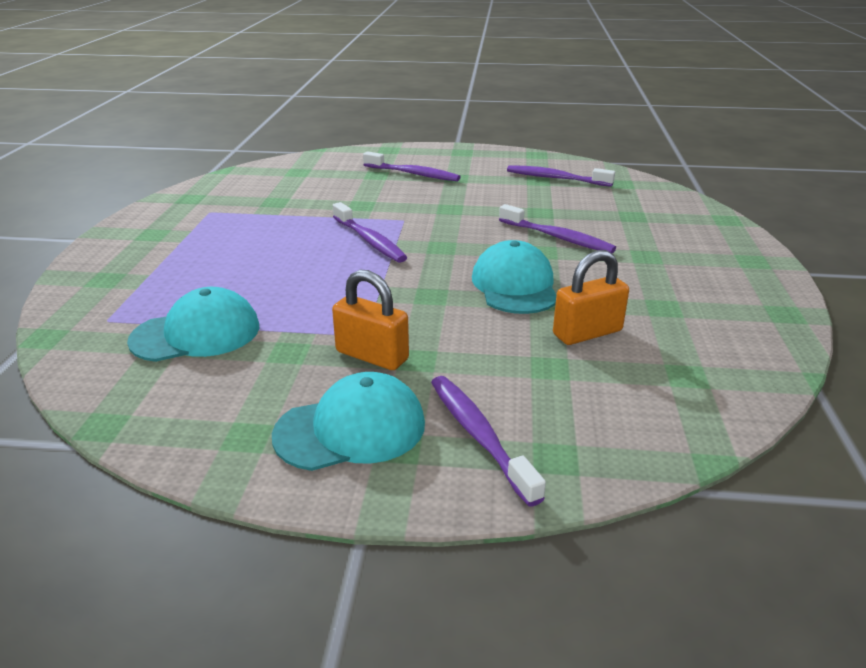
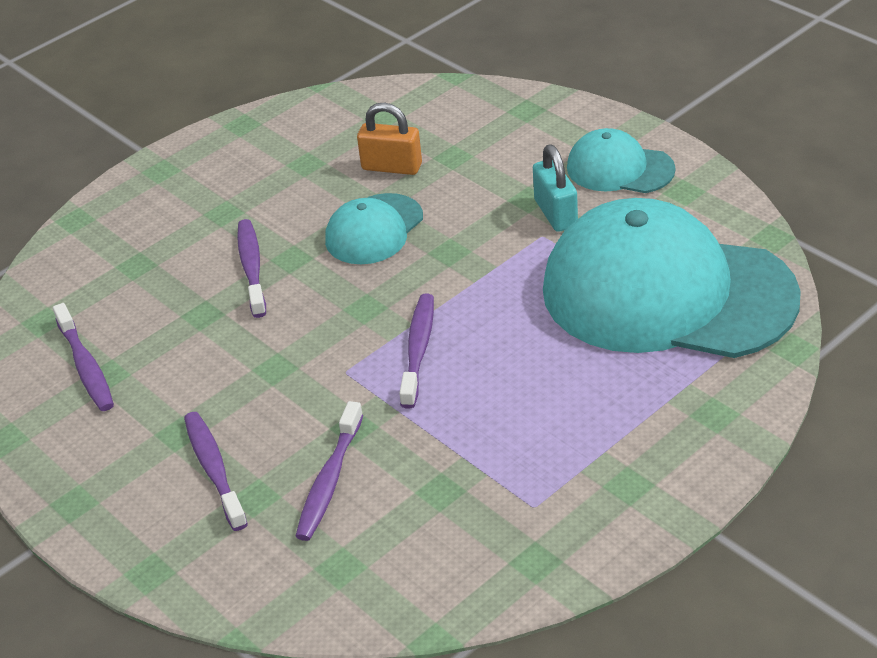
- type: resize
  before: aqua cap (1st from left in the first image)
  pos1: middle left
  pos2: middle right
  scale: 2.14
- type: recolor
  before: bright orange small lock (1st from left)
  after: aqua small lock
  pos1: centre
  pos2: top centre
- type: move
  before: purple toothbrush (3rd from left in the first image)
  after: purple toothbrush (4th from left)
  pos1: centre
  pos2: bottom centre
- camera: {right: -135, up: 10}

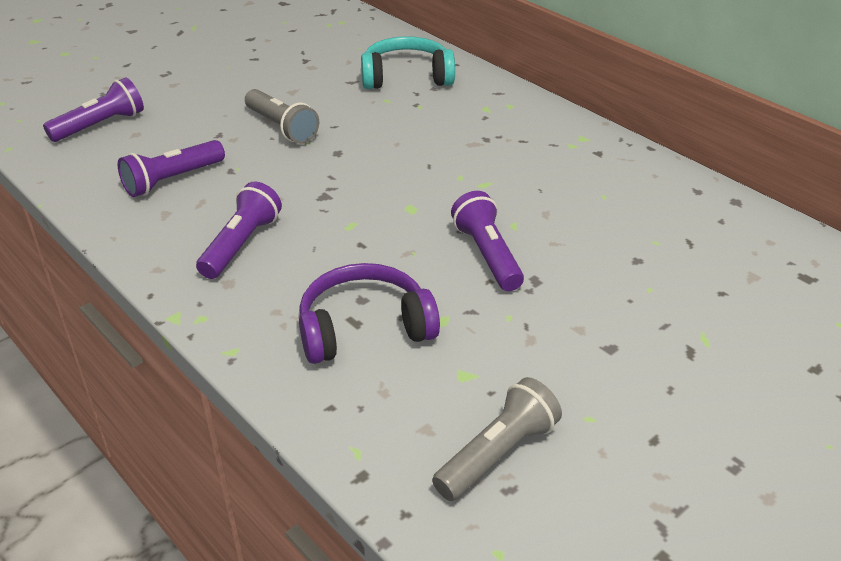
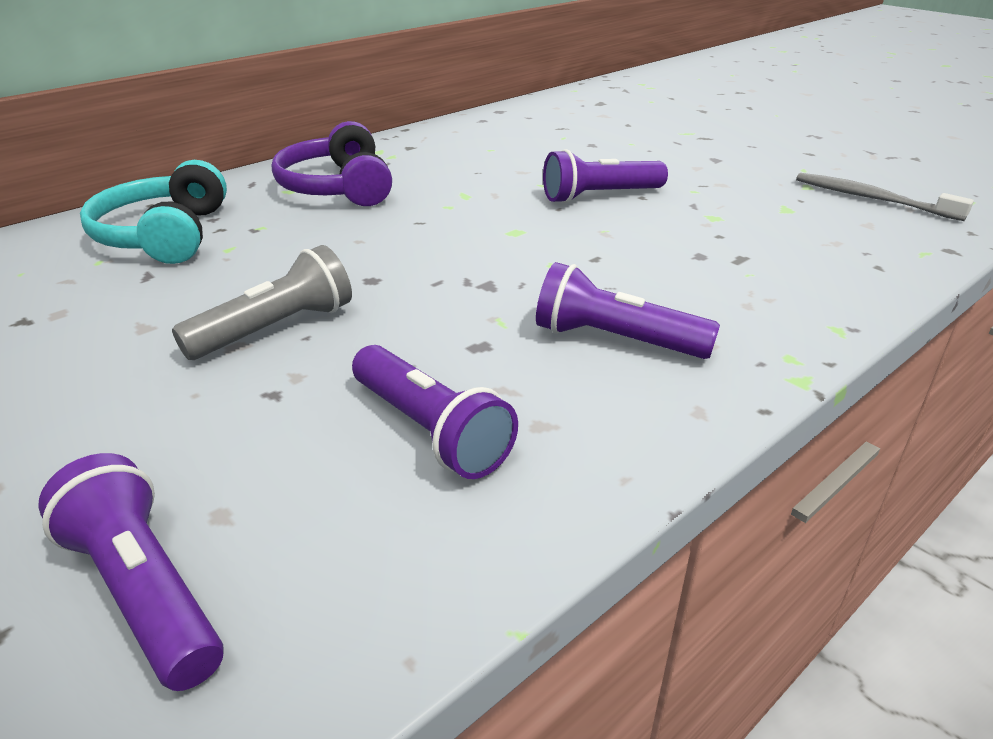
- type: move
  before: purple headphones
  pos1: centre
  pos2: top centre
- type: replace
  before: gray flashlight (2nd from left)
  after: gray toothbrush
  pos1: bottom centre
  pos2: top right
- camera: {right: -90, up: -5}

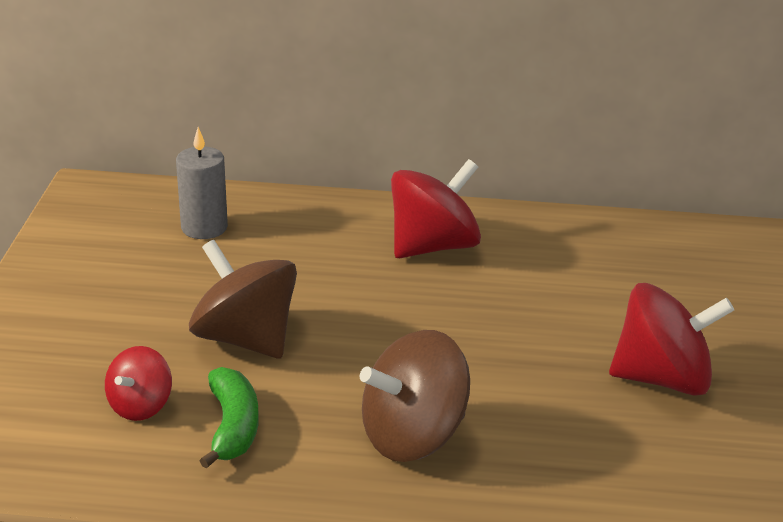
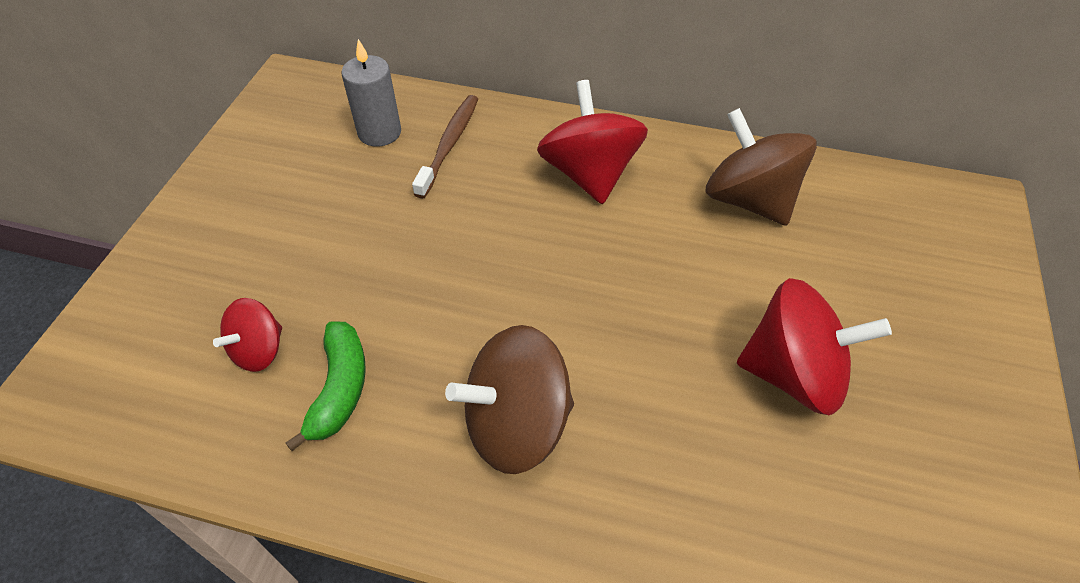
- type: move
  before: russet toy top (1st from left in the first image)
  after: russet toy top (2nd from left)
  pos1: middle left
  pos2: top right
- type: rotate
  before: crimson toy top (2nd from left)
  pos1: centre
  pos2: top centre
  turn: -75
- type: insert
  after: russet toothbrush
  pos2: top centre
- camera: {right: 10, up: 20}

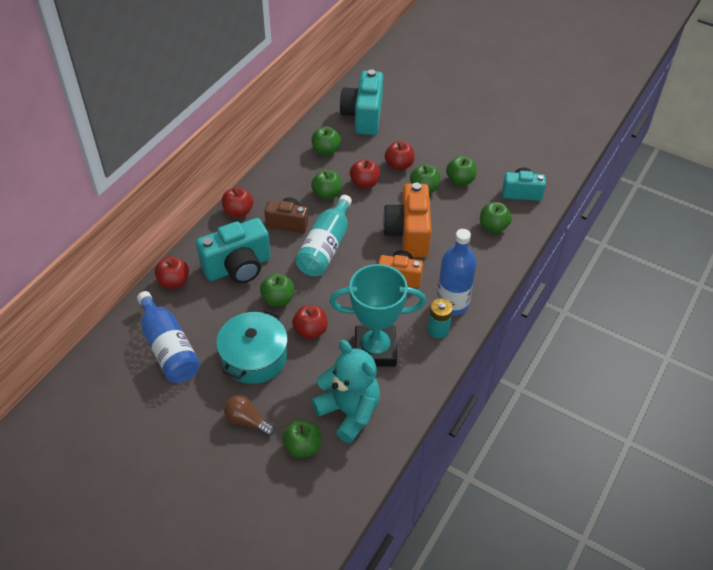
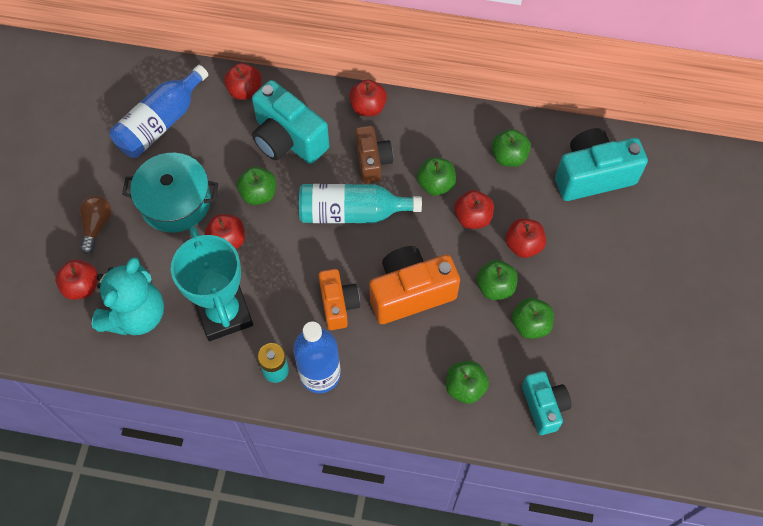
- type: recolor
  before: emerald toy apple (2nd from left)
  after: crimson toy apple (1st from left)
  pos1: bottom centre
  pos2: middle left
- camera: {right: 70, up: 15}

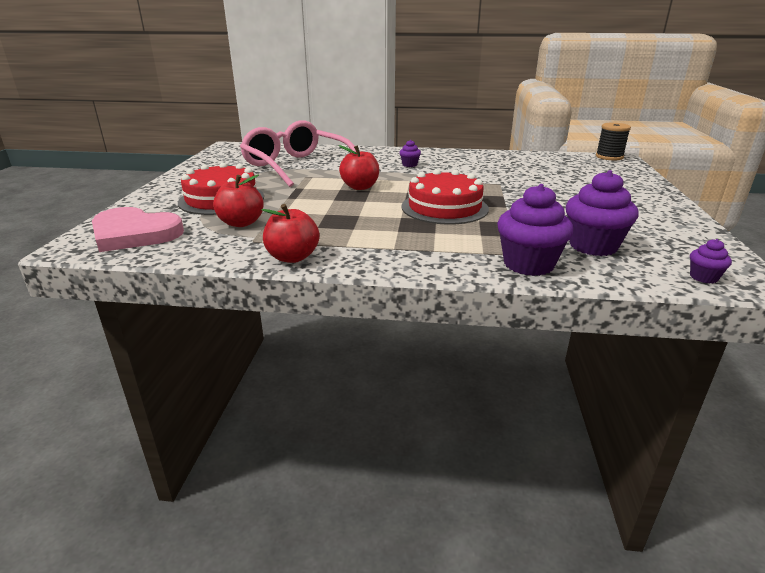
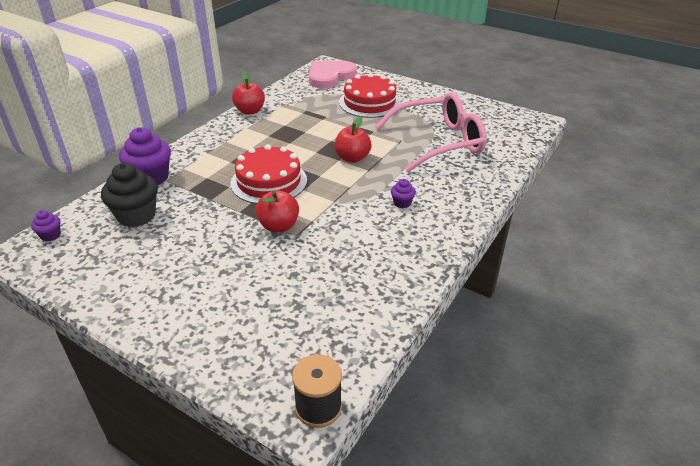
- type: move
  before: crimson toy apple (1st from left in the first image)
  after: crimson toy apple (2nd from left)
  pos1: middle left
  pos2: centre
- type: recolor
  before: purple fairy cake (3rd from left)
  after: ebony fairy cake
  pos1: middle right
  pos2: middle left
- camera: {right: 115, up: 10}

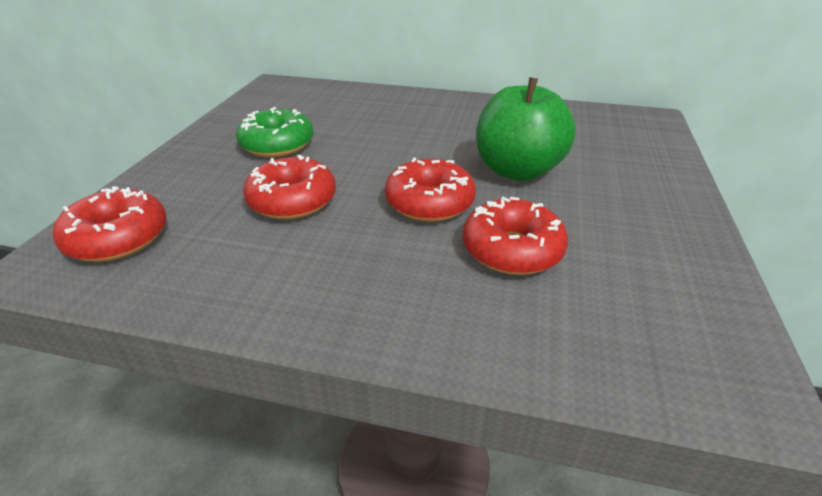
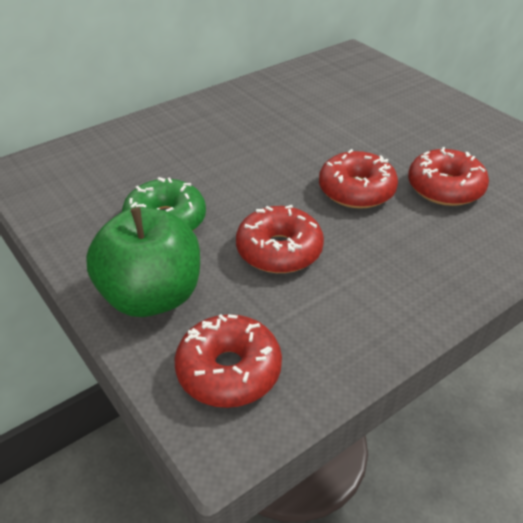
- type: move
  before: emerald toy apple
  pos1: top centre
  pos2: middle left
- camera: {right: -50, up: 5}

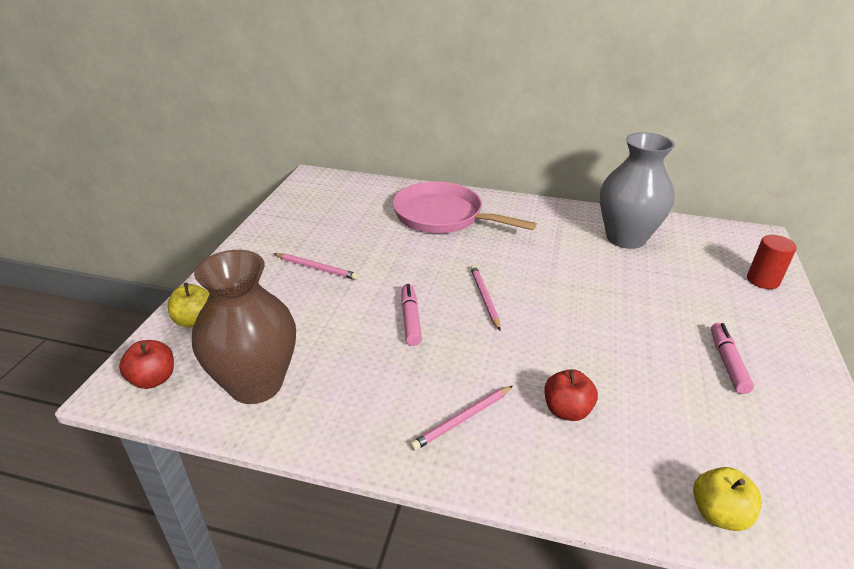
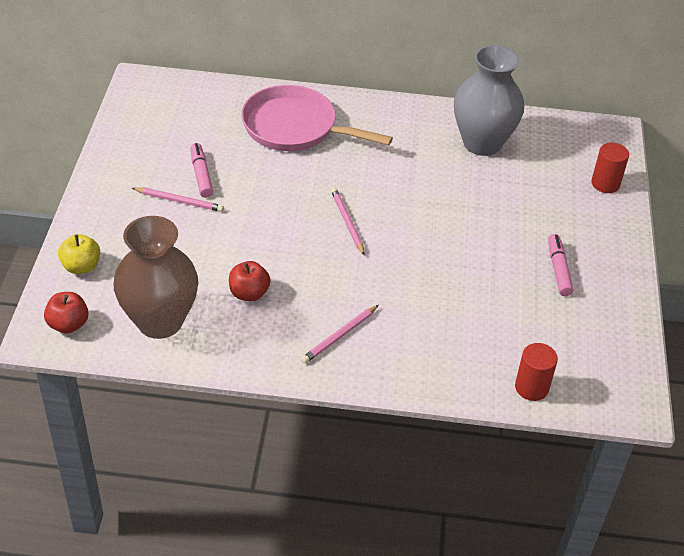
- type: move
  before: rosy marker pen (1st from left)
  pos1: centre
  pos2: top left
- type: move
  before: crimson toy apple (2nd from left)
  pos1: bottom right
  pos2: centre
- type: replace
  before: bright yellow toy apple (2nd from left)
  after: crimson solid cylinder (1st from left)
  pos1: bottom right
  pos2: bottom right
- camera: {right: -10, up: 10}

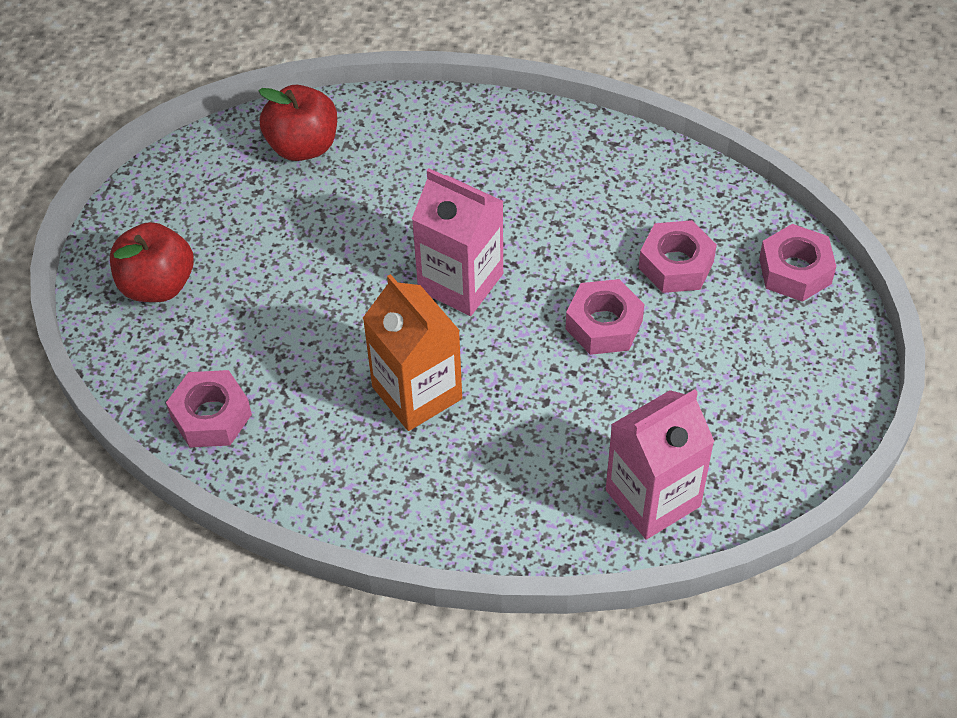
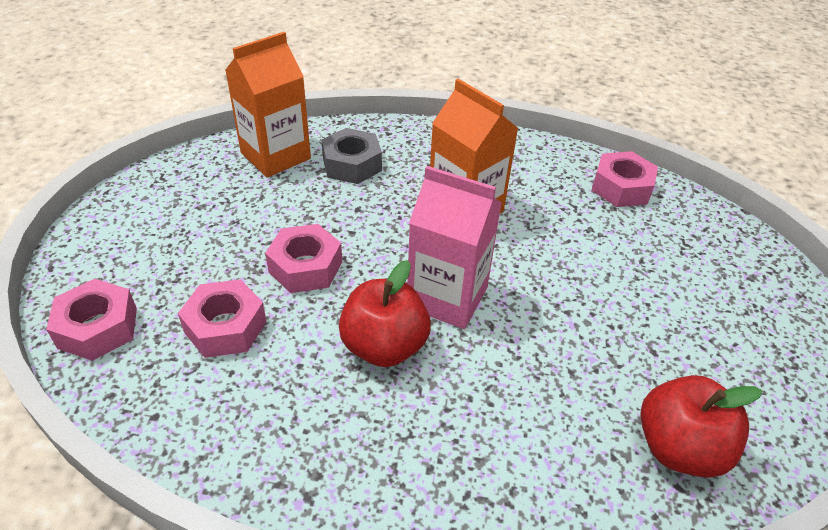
- type: move
  before: crimson toy apple (1st from left)
  pos1: middle left
  pos2: centre
- type: recolor
  before: rosy milk carton (2nd from left)
  after: bright orange milk carton (1st from left)
  pos1: middle right
  pos2: top left
- type: insert
  after: gray nut
  pos2: top centre
- camera: {right: 170, up: -10}

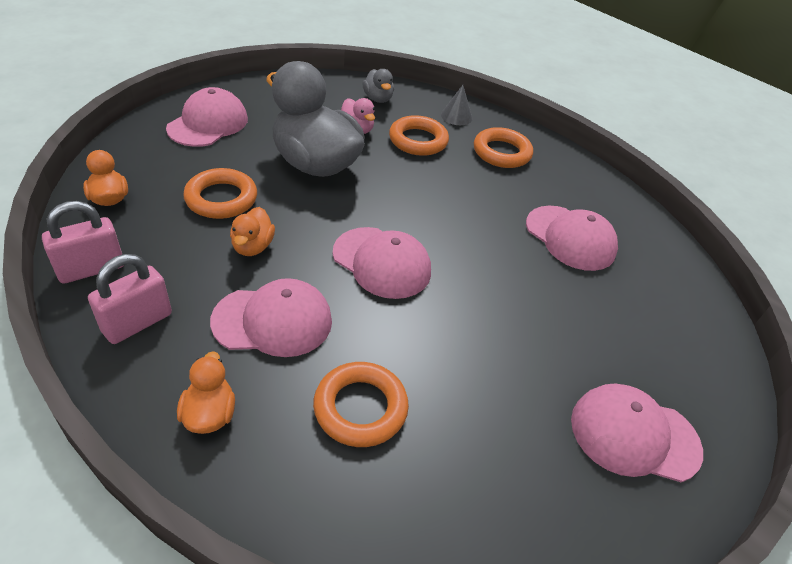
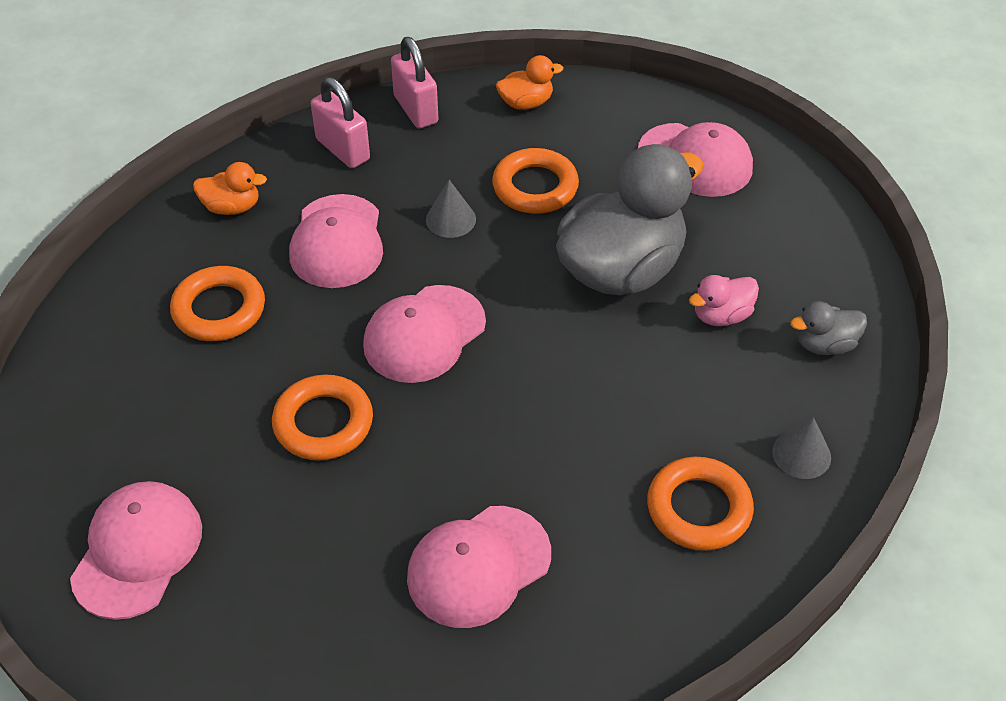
- type: replace
  before: bright orange duck (3rd from left)
  after: gray cone shape (1st from left)
  pos1: middle left
  pos2: top centre
- type: move
  before: bright orange torus (3rd from left in the first image)
  after: bright orange torus (2nd from left)
  pos1: top centre
  pos2: middle left
- camera: {right: 100, up: 5}

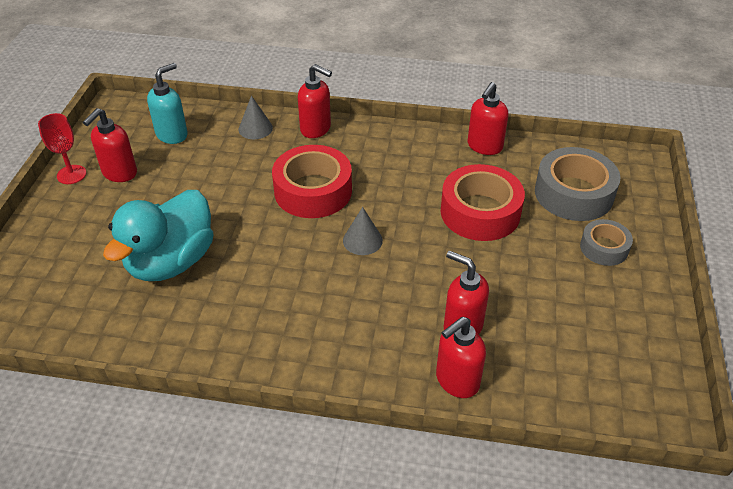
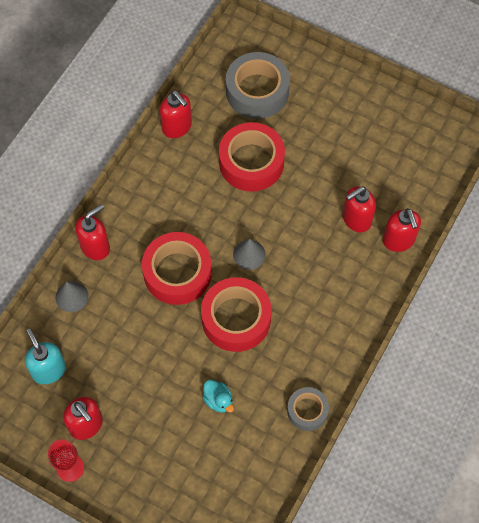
- type: resize
  before: aqua duck
  pos1: middle left
  pos2: bottom centre
  scale: 0.41
- type: move
  before: gray sticky tape (2nd from left)
  pos1: middle right
  pos2: bottom centre
- type: insert
  after: crimson sticky tape (2nd from left)
  pos2: centre
- camera: {right: -70, up: 20}

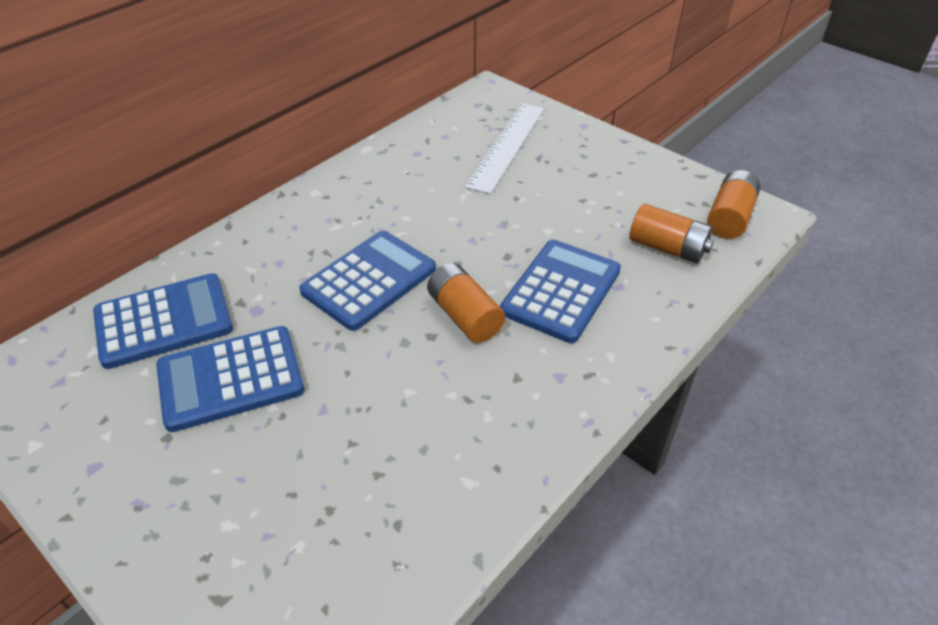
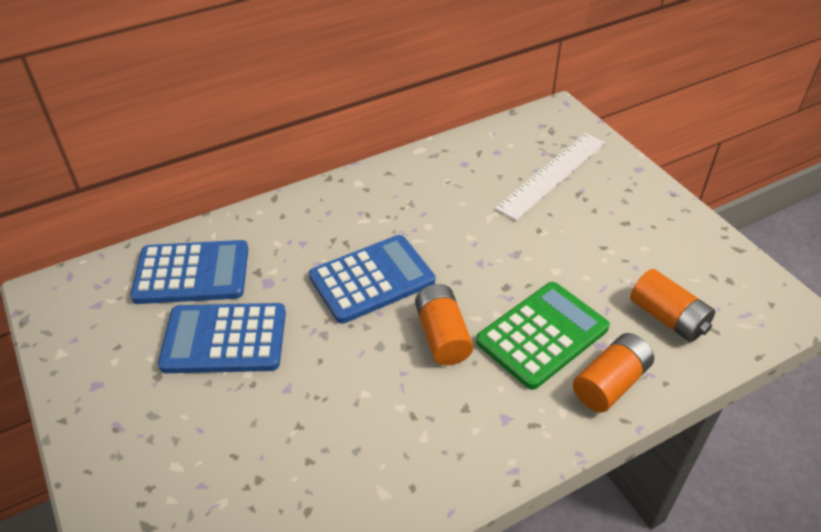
- type: recolor
  before: blue calculator (4th from left)
  after: emerald calculator
  pos1: centre
  pos2: centre
- type: move
  before: bright orange battery (3rd from left in the first image)
  after: bright orange battery (2nd from left)
  pos1: top right
  pos2: bottom right
- camera: {right: 20, up: 0}

